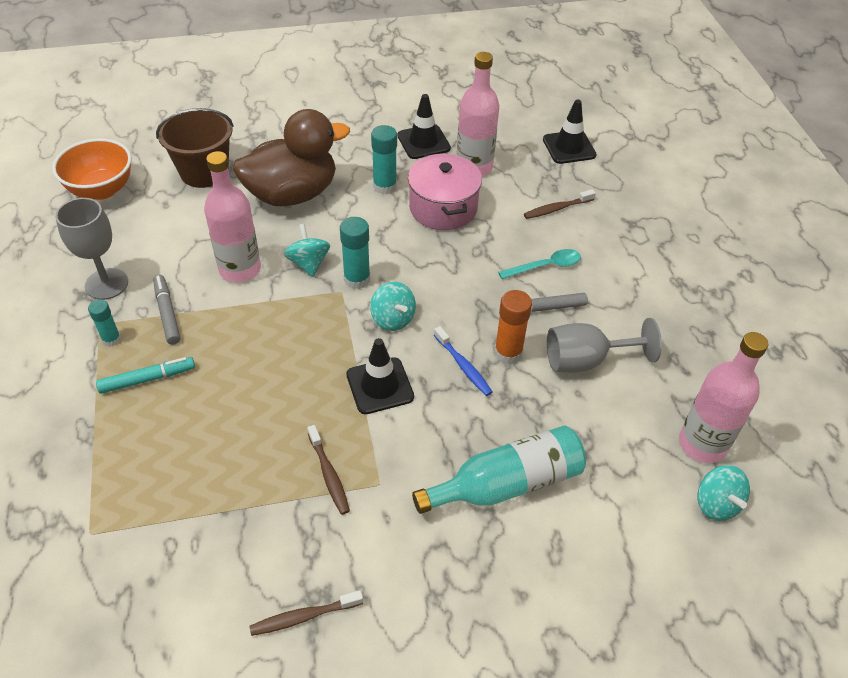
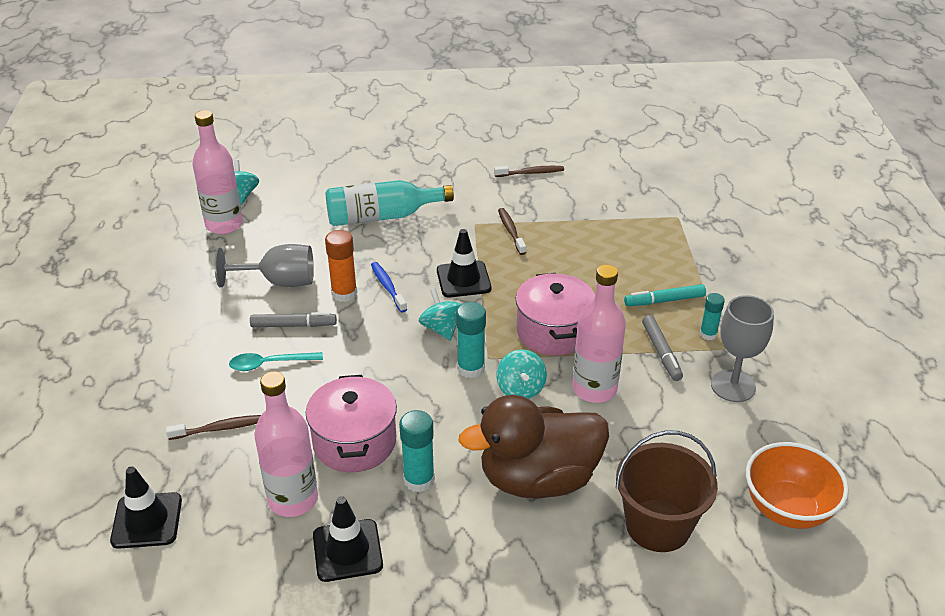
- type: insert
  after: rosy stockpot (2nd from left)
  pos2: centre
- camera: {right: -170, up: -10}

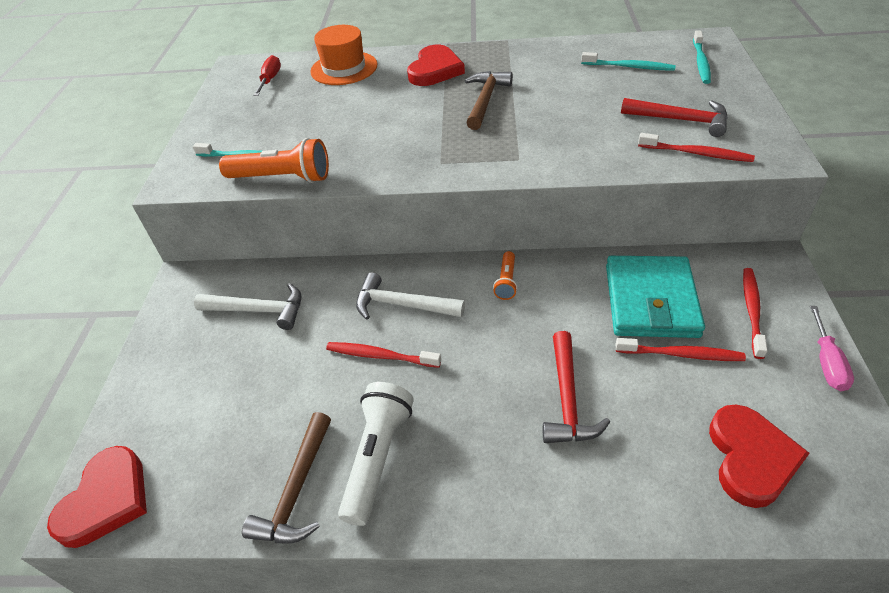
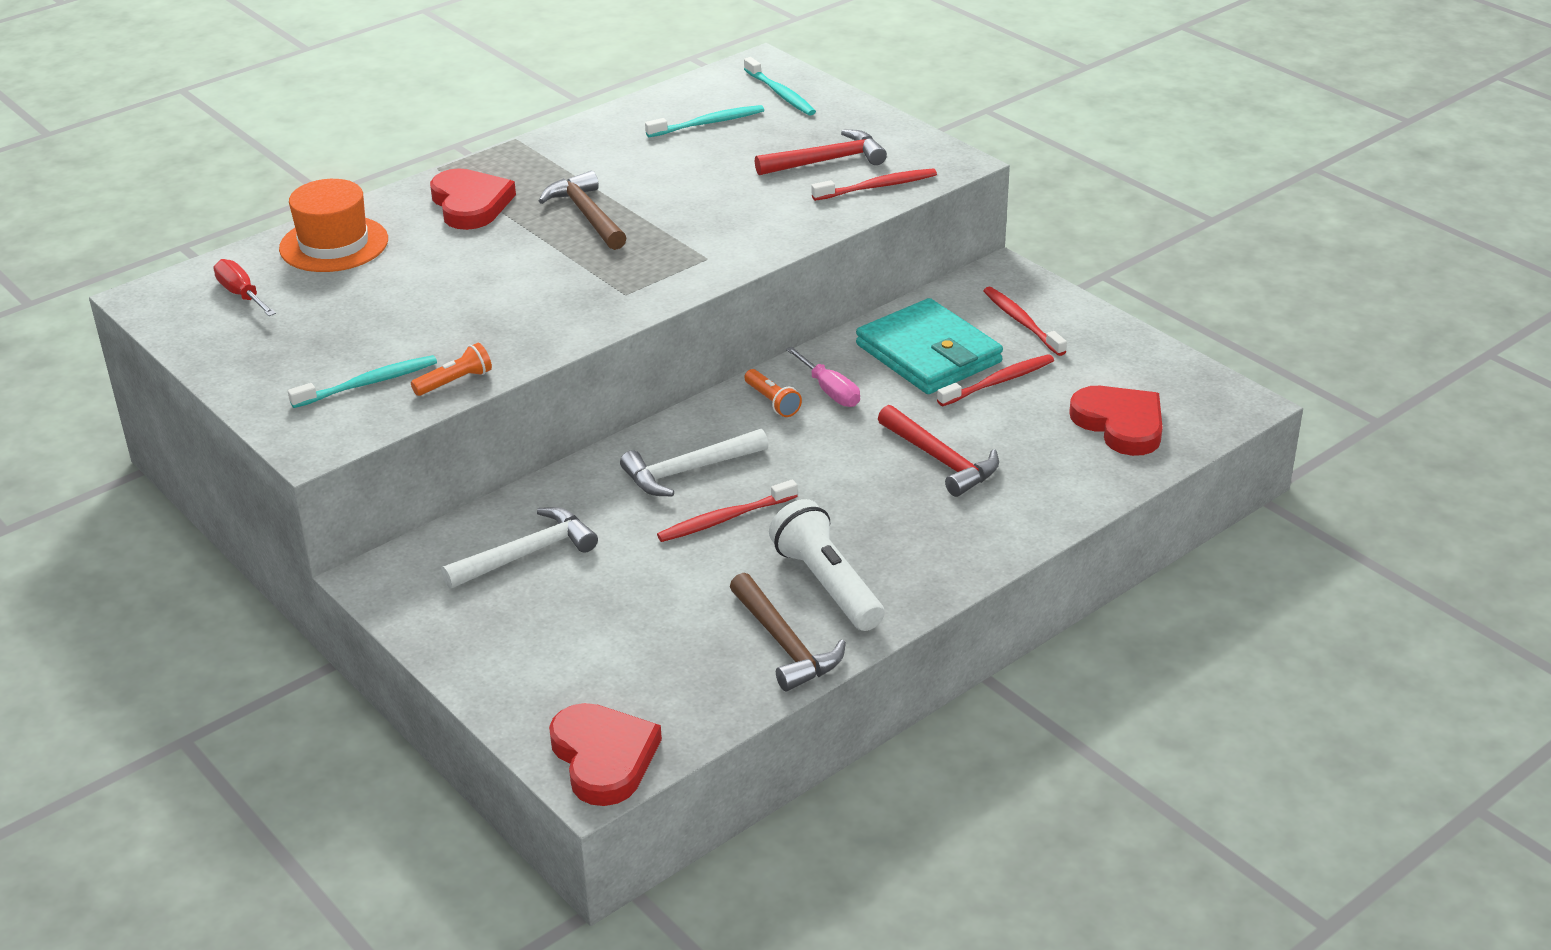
- type: resize
  before: bright orange flashlight (1st from left)
  pos1: top left
  pos2: middle left
  scale: 0.54
- type: move
  before: rosy hand screwdriver
  pos1: middle right
  pos2: centre
- camera: {right: -45, up: -10}

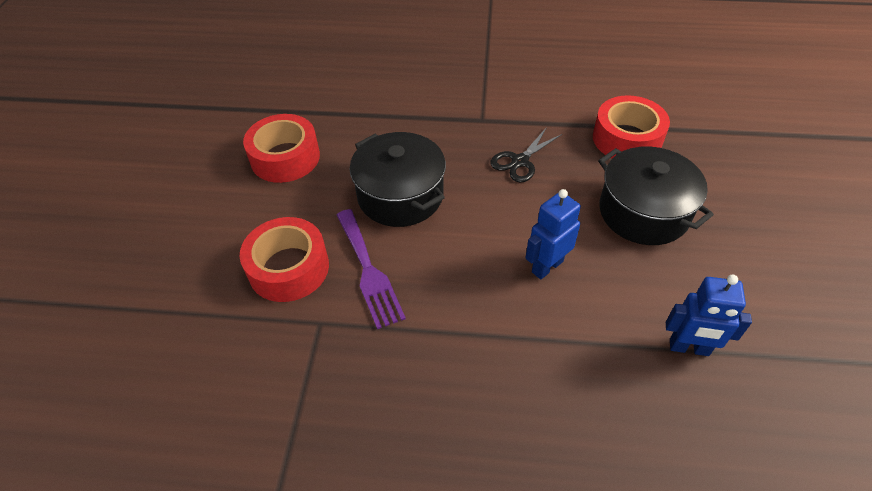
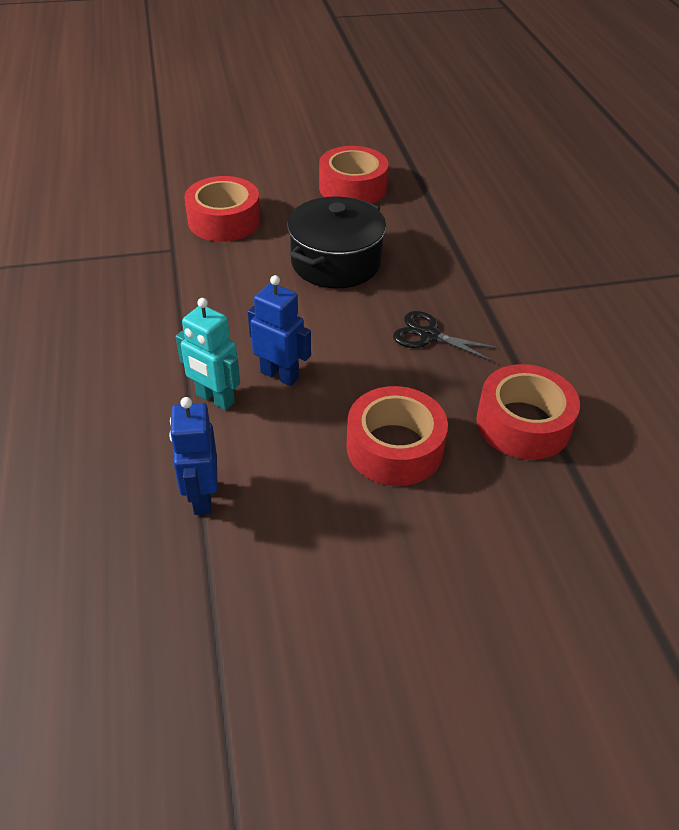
- type: delete
  before: purple dinner fork
  pos1: centre
- type: replace
  before: ebony stockpot (2nd from left)
  after: crimson sticky tape (3rd from left)
  pos1: middle right
  pos2: centre
- type: insert
  after: aqua robot
  pos2: middle left
- camera: {right: 70, up: -5}

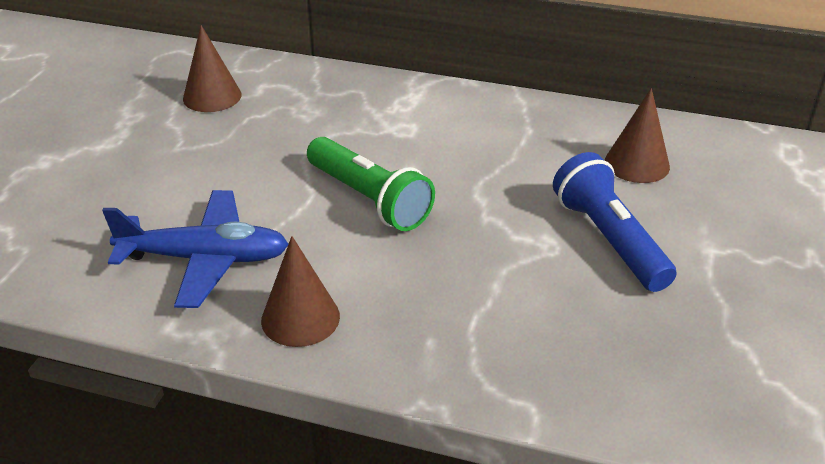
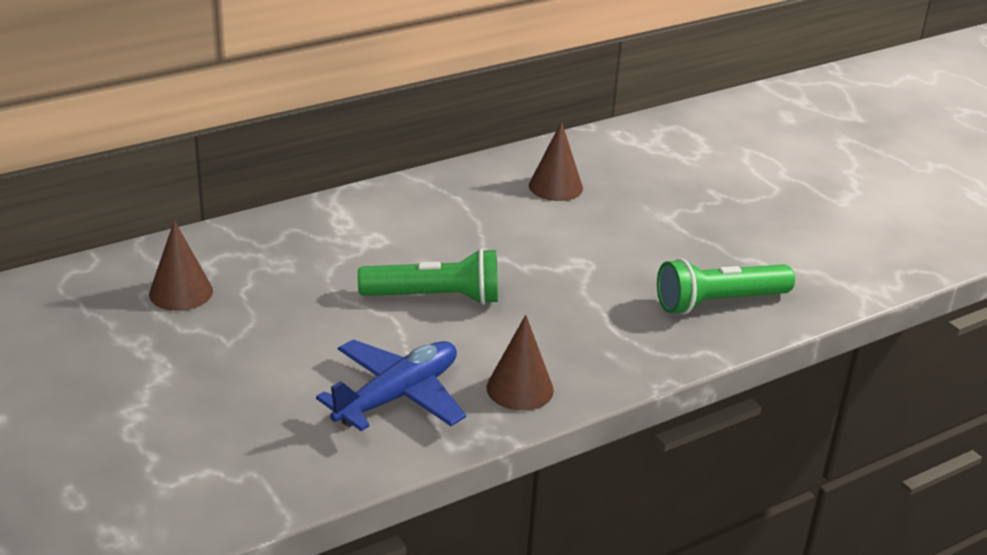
- type: delete
  before: blue flashlight
  pos1: middle right
- type: insert
  after: emerald flashlight (2nd from left)
  pos2: middle right
- camera: {right: -50, up: -5}

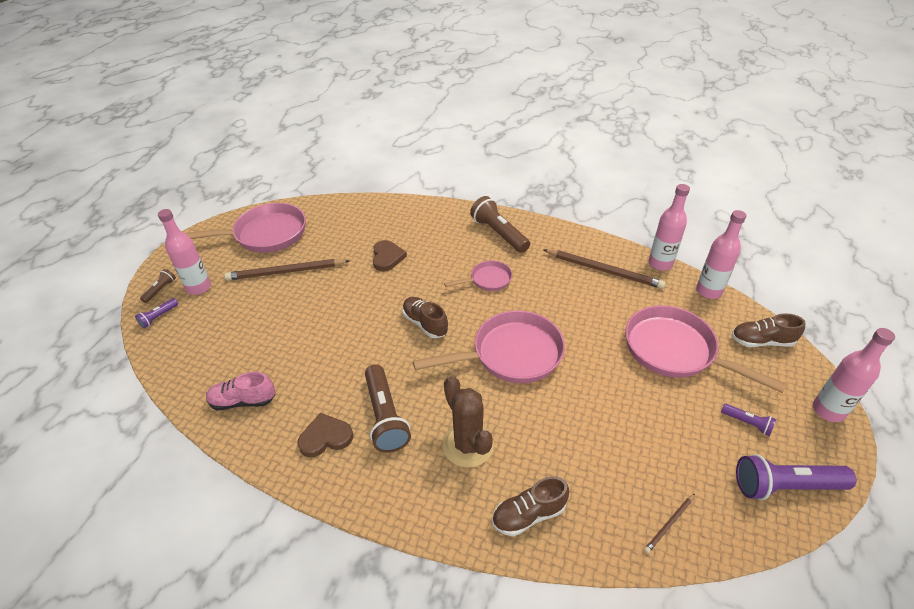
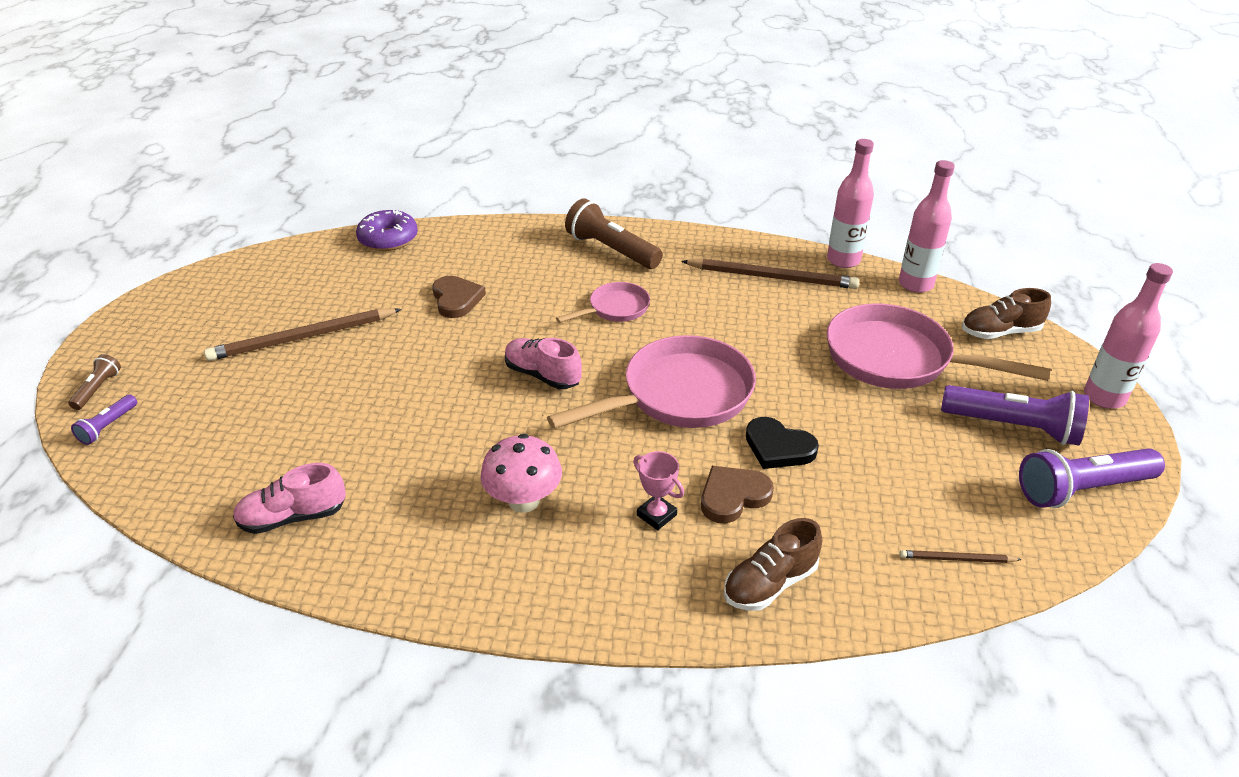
- type: delete
  before: rosy flask (1st from left)
  pos1: middle left
- type: delete
  before: rosy pan (1st from left)
  pos1: middle left
- type: move
  before: russet love heart (1st from left in the first image)
  after: russet love heart (2nd from left)
  pos1: bottom centre
  pos2: centre
- type: replace
  before: russet flashlight (2nd from left)
  after: rosy mushroom
  pos1: bottom centre
  pos2: centre
- type: recolor
  before: russet lace-up shoe (1st from left)
  after: rosy lace-up shoe (2nd from left)
  pos1: centre
  pos2: centre
- type: replace
  before: russet prickly plant
  after: rosy award cup
  pos1: bottom centre
  pos2: centre
- type: rotate
  before: russet lead pencil (3rd from left)
  pos1: bottom right
  pos2: bottom right
  turn: 60
- type: resize
  before: purple flashlight (2nd from left)
  pos1: bottom right
  pos2: middle right
  scale: 2.02
- type: insert
  after: purple glazed donut
  pos2: top left
- type: insert
  after: ebony love heart
  pos2: centre
- camera: {right: -15, up: -5}

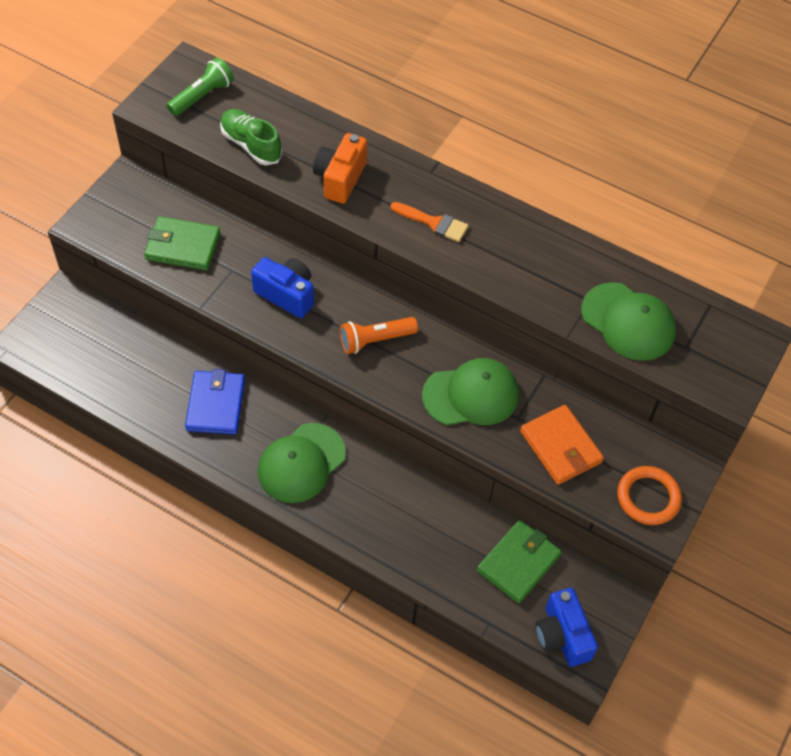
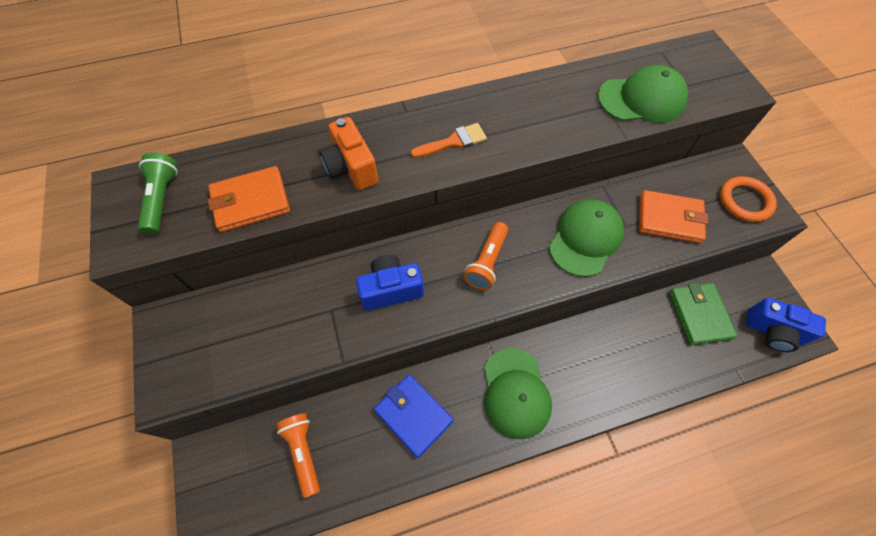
- type: delete
  before: emerald wallet (1st from left)
  pos1: top left
- type: replace
  before: emerald lace-up shoe
  after: bright orange wallet (1st from left)
  pos1: top left
  pos2: middle left
- type: insert
  after: bright orange flashlight (1st from left)
  pos2: bottom centre
- camera: {right: -45, up: 5}

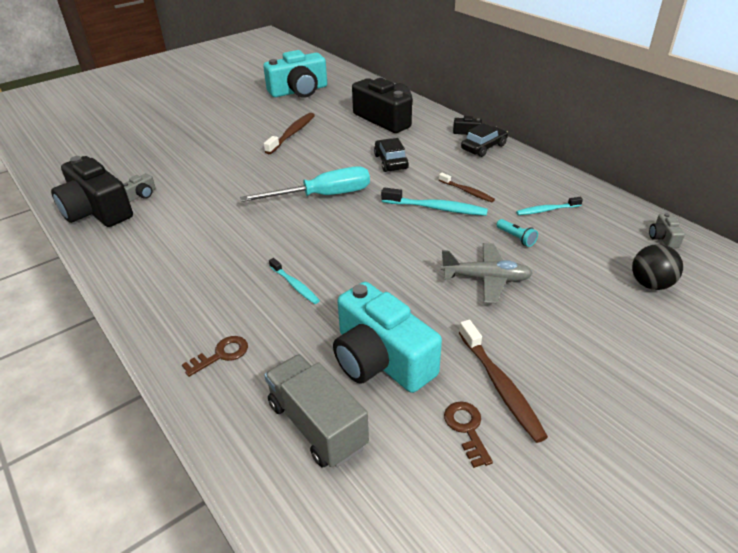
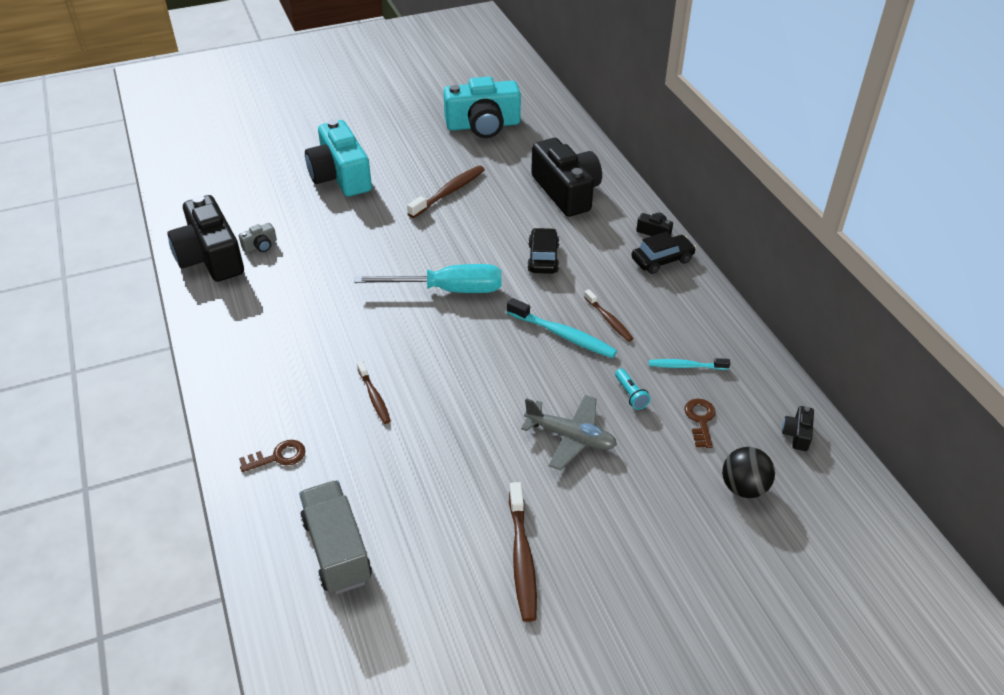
- type: recolor
  before: aqua toothbrush (1st from left)
  after: russet toothbrush (1st from left)
  pos1: centre
  pos2: centre
- type: move
  before: aqua camera (2nd from left in the first image)
  after: aqua camera (1st from left)
  pos1: centre
  pos2: top centre
- type: move
  before: russet latchkey (2nd from left)
  pos1: bottom centre
  pos2: middle right
- type: recolor
  before: gray camera (2nd from left)
  after: ebony camera (4th from left)
  pos1: middle right
  pos2: middle right
- camera: {right: 15, up: 5}

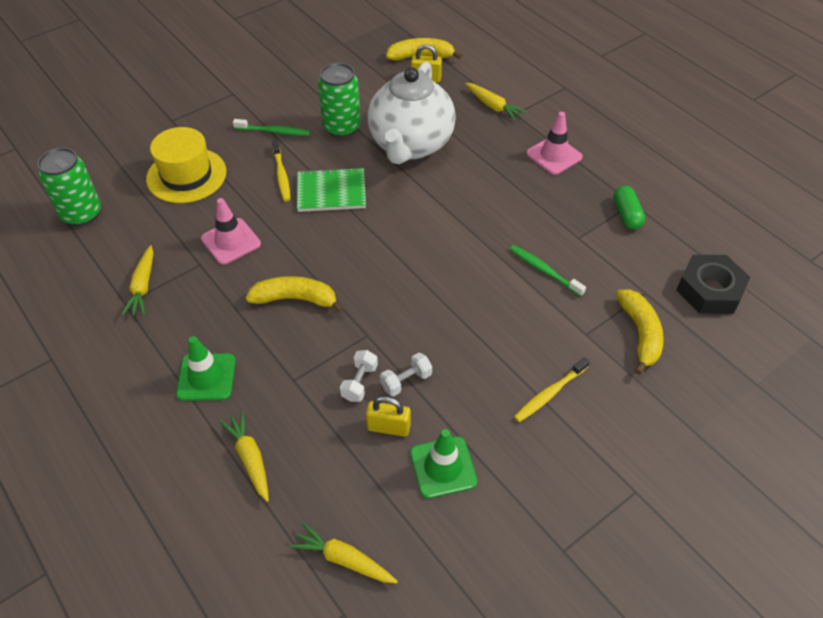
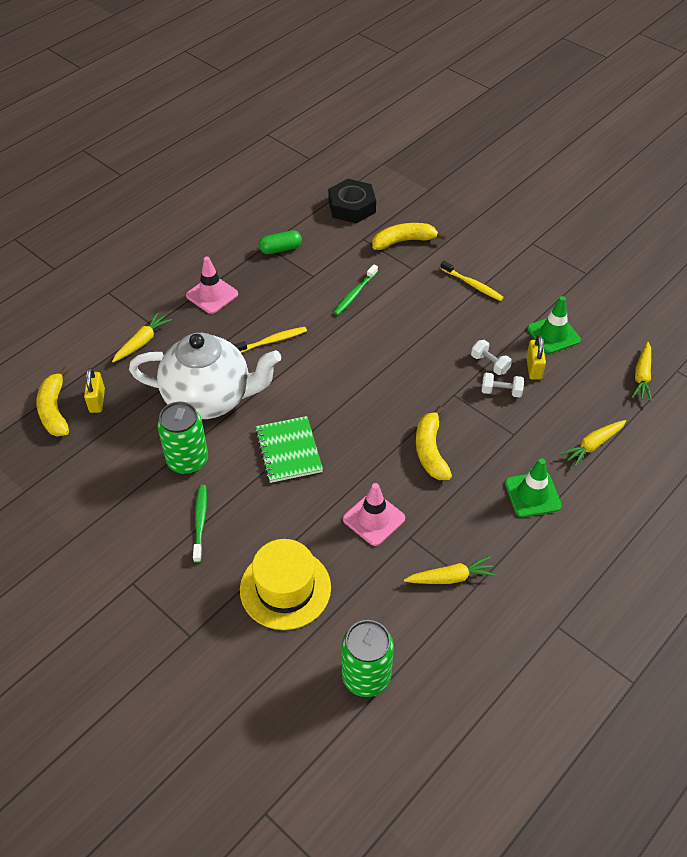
- type: move
  before: bright yellow toothbrush (1st from left)
  pos1: top centre
  pos2: centre
- camera: {right: -100, up: 0}

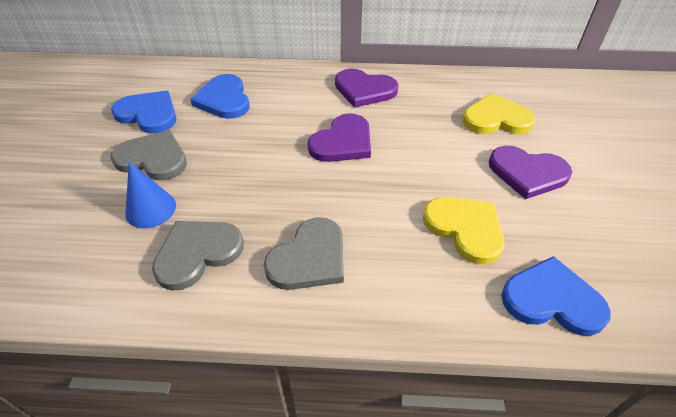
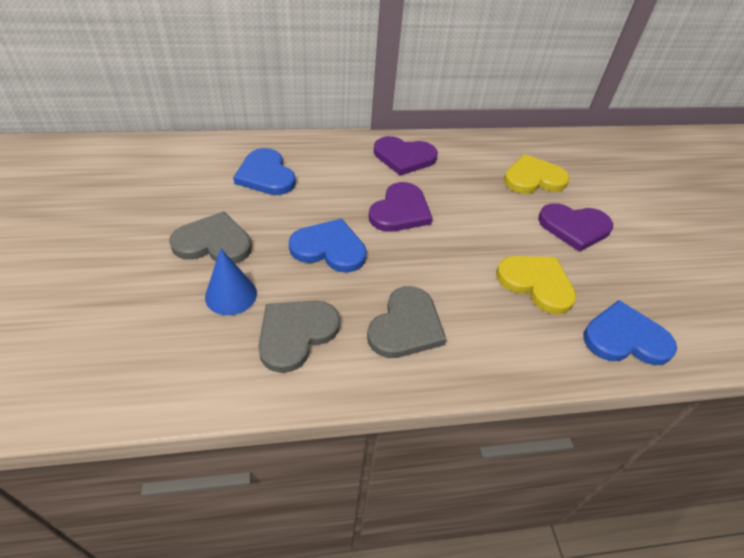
- type: move
  before: blue love heart (1st from left in the first image)
  after: blue love heart (2nd from left)
  pos1: top left
  pos2: centre
- camera: {right: -15, up: 0}

